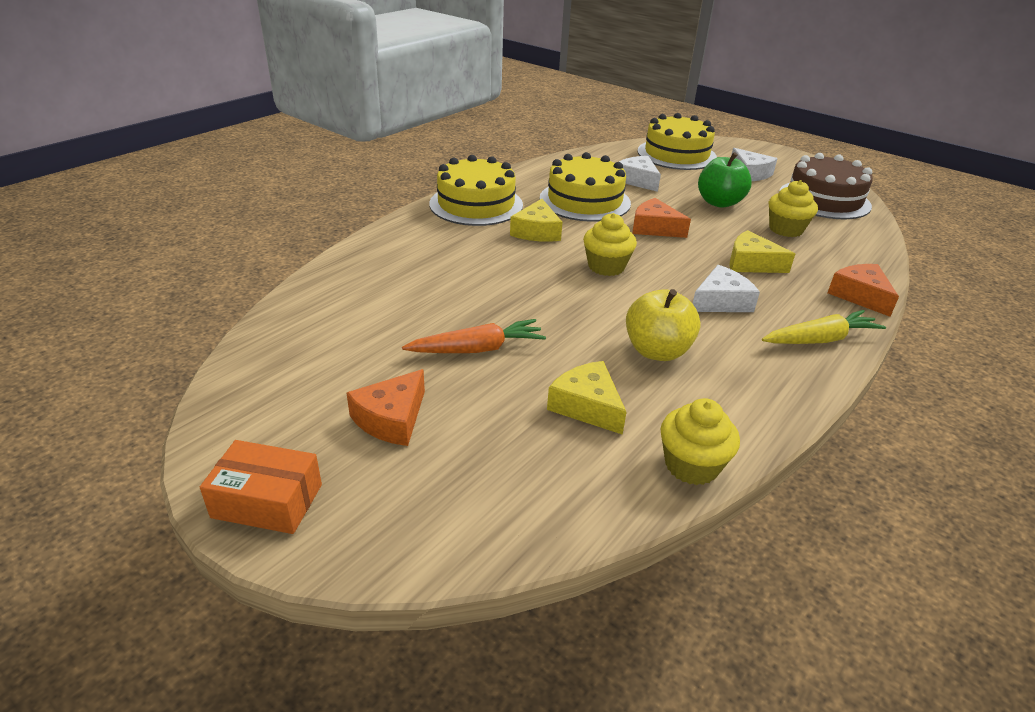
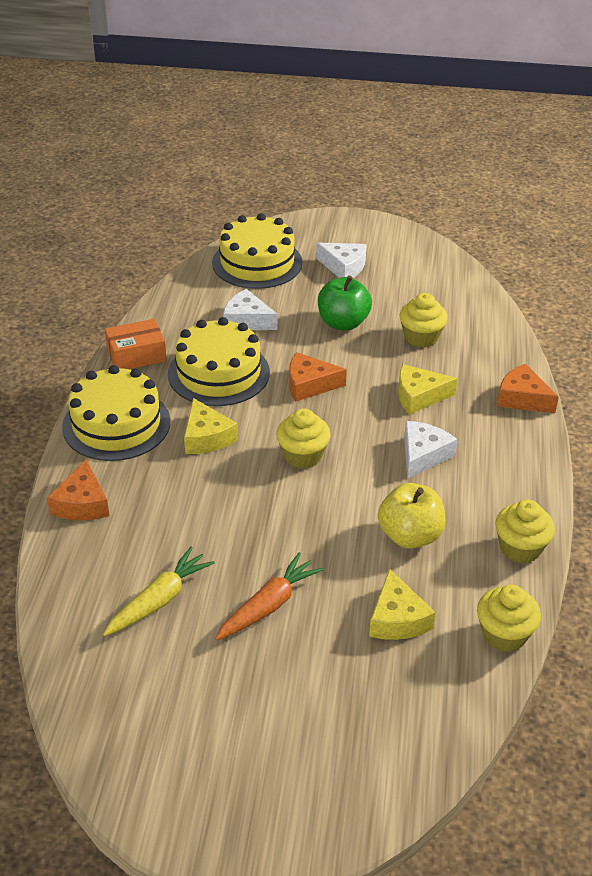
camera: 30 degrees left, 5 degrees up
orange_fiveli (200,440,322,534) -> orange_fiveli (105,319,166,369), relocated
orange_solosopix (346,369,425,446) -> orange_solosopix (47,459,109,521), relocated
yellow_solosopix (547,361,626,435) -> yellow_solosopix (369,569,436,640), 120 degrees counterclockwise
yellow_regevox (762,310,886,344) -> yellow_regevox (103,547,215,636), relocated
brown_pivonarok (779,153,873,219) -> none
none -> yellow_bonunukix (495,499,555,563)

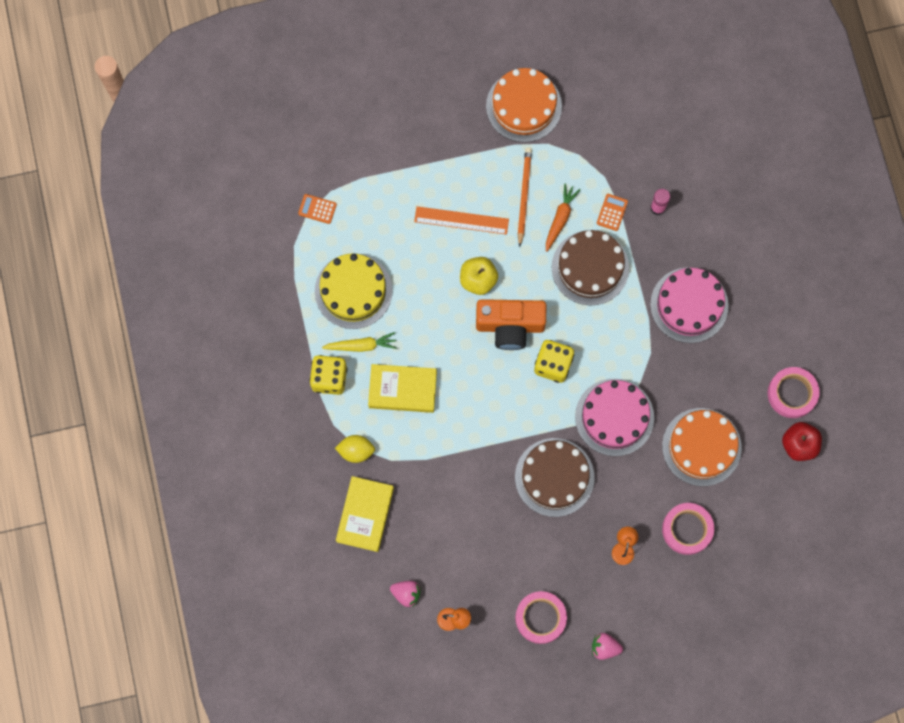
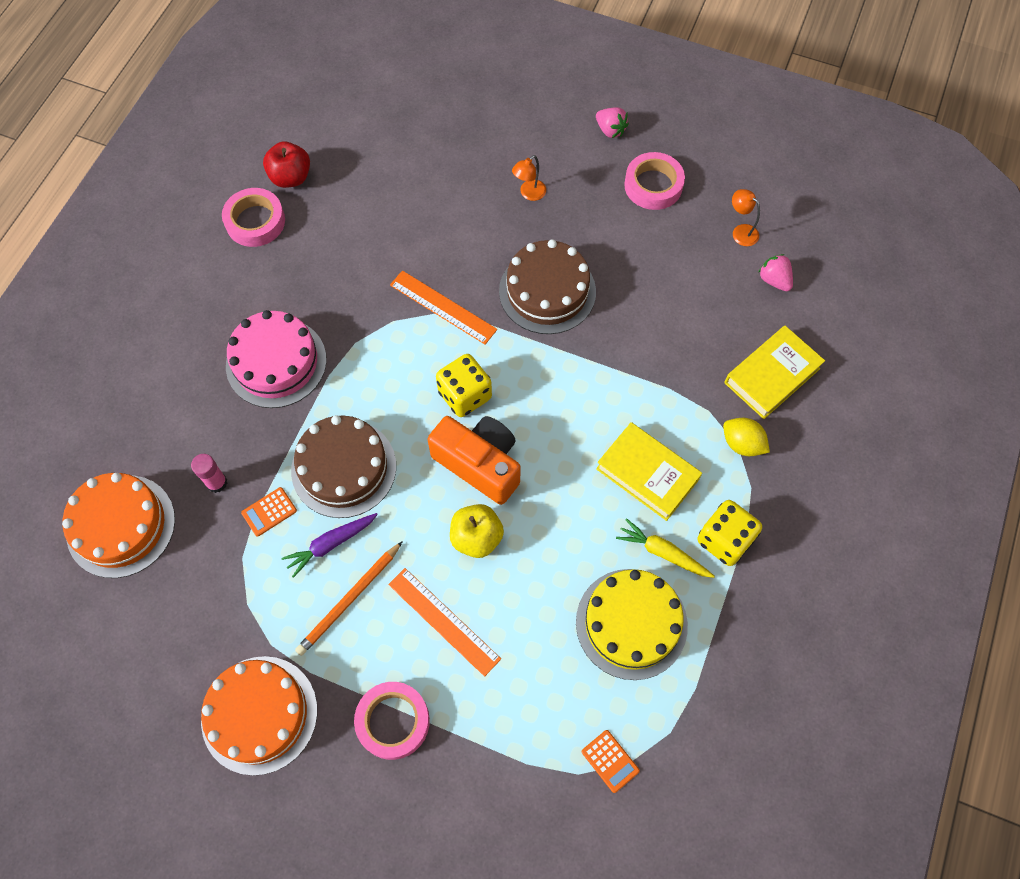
camera: 145 degrees left, 10 degrees down
orange_regevox (546,183,581,252) -> purple_regevox (281,513,378,578)
pink_pivonarok (575,379,654,456) -> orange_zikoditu (390,270,497,345)
orange_pivonarok (662,408,742,486) -> orange_pivonarok (62,473,175,578), relocated
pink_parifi (662,503,714,555) -> pink_parifi (354,682,430,760), relocated

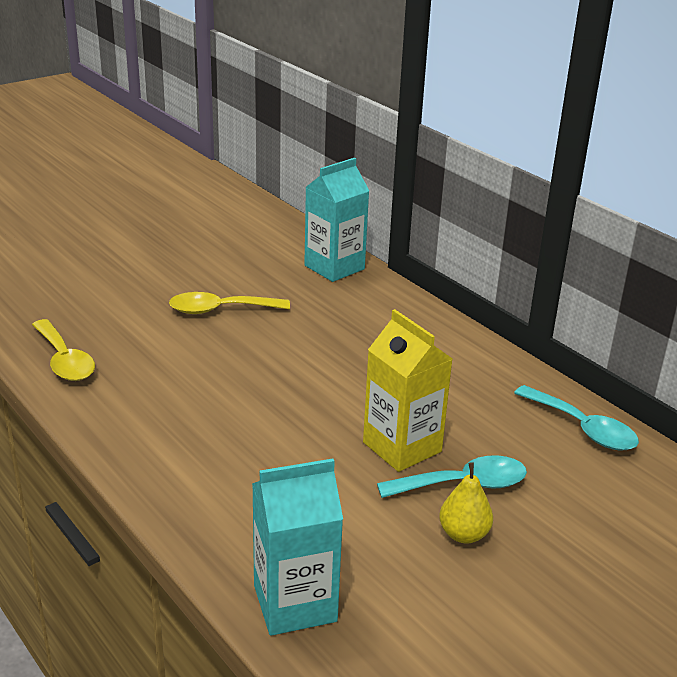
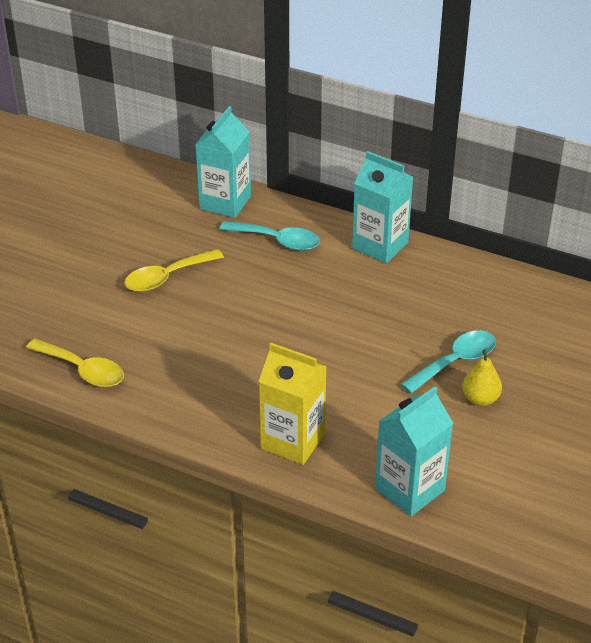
camera: 25 degrees left, 10 degrees up
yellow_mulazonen (363,309,453,472) -> yellow_mulazonen (258,343,327,465), relocated
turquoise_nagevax (514,385,639,451) -> turquoise_nagevax (219,221,320,251), relocated
none -> turquoise_mulazonen (352,151,413,264)

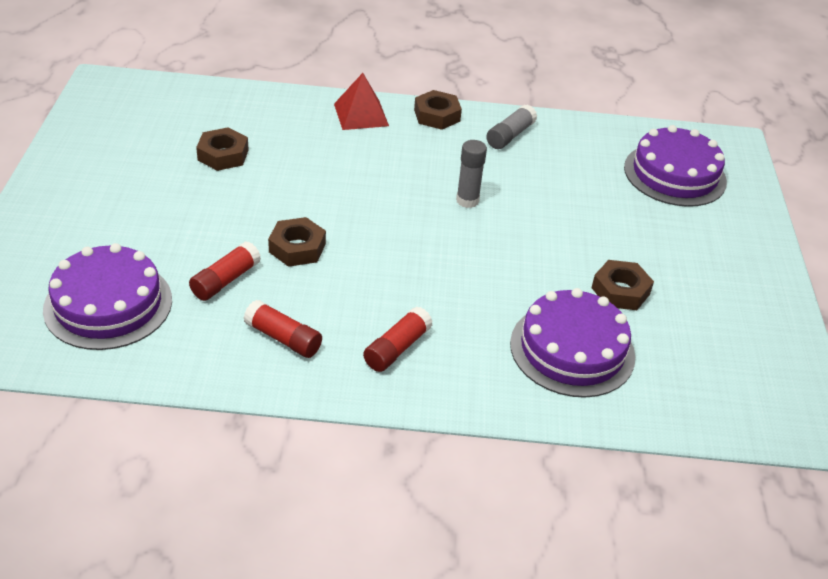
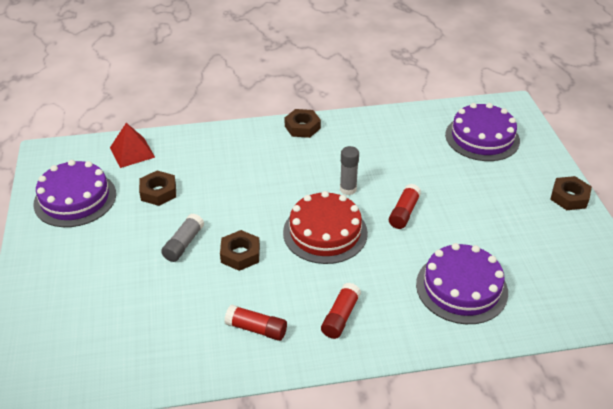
camera: 10 degrees left, 0 degrees up
purple_pivonarok (43,243,172,350) -> purple_pivonarok (34,160,116,227), relocated
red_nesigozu (189,241,261,301) -> red_nesigozu (389,184,421,229), relocated
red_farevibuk (334,73,389,130) -> red_farevibuk (110,123,155,168), relocated
grey_nesigozu (486,104,537,149) -> grey_nesigozu (161,213,204,262), relocated
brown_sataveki (591,260,654,310) -> brown_sataveki (550,176,592,210), relocated
none -> red_pivonarok (283,191,368,264)

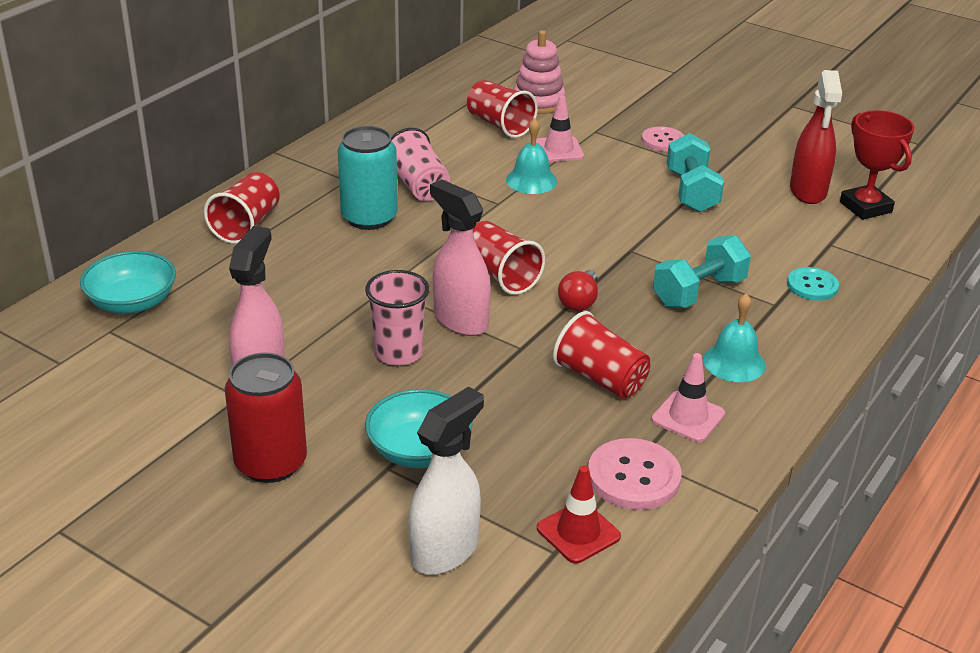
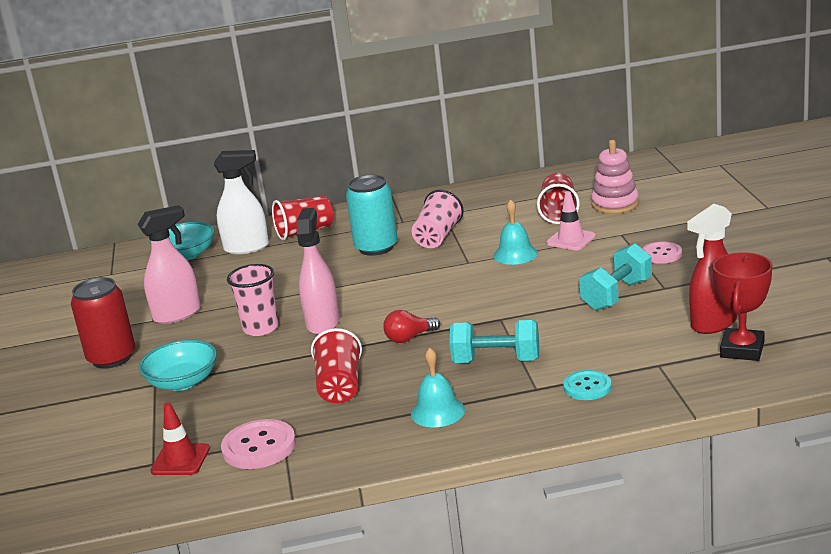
camera: 50 degrees right, 10 degrees down
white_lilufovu (409,386,484,575) -> white_lilufovu (214,150,269,254), relocated
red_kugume (473,221,545,295) -> none
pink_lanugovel (652,353,725,442) -> none

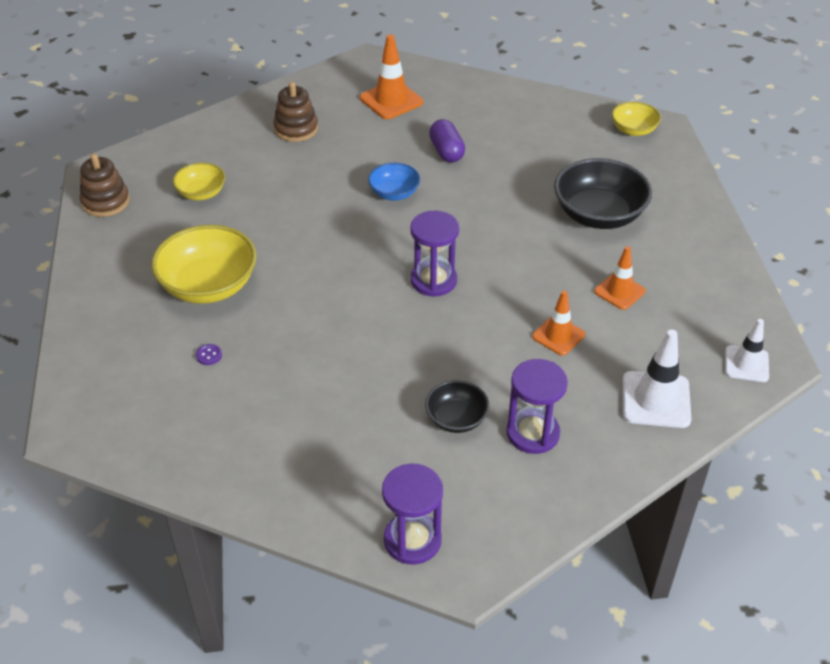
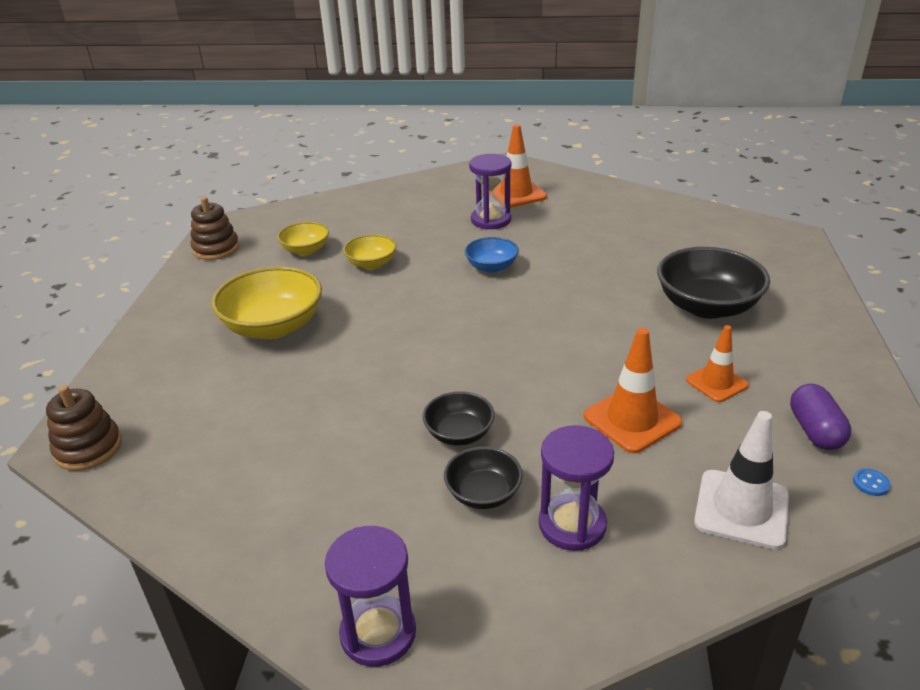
camera: 15 degrees right, 10 degrees down
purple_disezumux (196,344,222,365) -> none
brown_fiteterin (273,82,318,142) -> brown_fiteterin (46,385,122,471), relocated
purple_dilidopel (410,211,459,297) -> purple_dilidopel (469,154,511,230), relocated
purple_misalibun (429,119,465,163) -> purple_misalibun (790,384,851,450), relocated
orange_lanugovel (532,291,585,356) -> orange_lanugovel (584,328,682,453), x1.52
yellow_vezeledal (612,101,661,136) -> yellow_vezeledal (343,234,397,269), relocated
white_lanugovel (725,319,769,382) -> blue_disezumux (853,469,891,496)
none -> black_vezeledal (422,391,495,445)

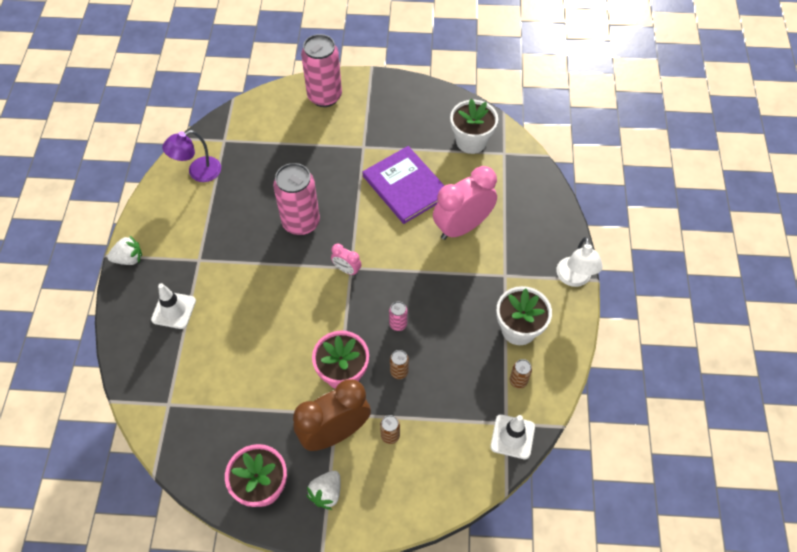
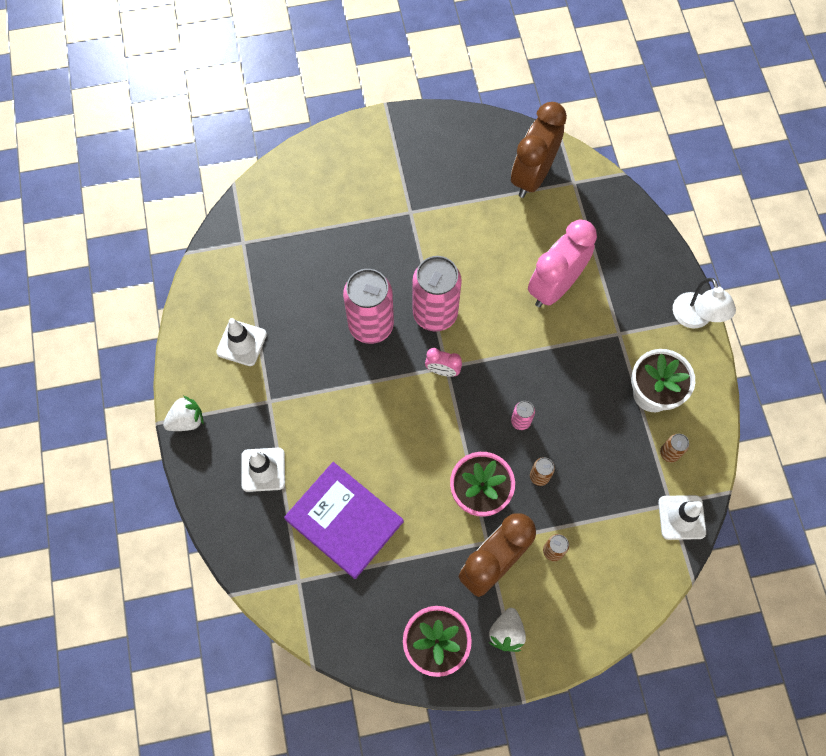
camera: 15 degrees left, 10 degrees up
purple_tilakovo (162,130,221,182) -> none
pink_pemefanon (301,34,342,107) -> pink_pemefanon (413,256,462,332), relocated
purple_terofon (362,146,445,224) -> purple_terofon (284,462,404,579), relocated
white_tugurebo (450,99,498,154) -> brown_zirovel (511,102,567,198)
none -> white_lanugovel (216,318,267,366)

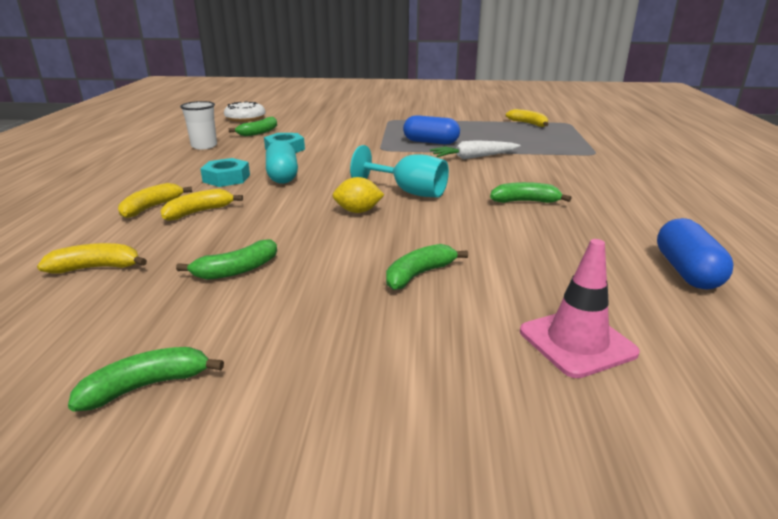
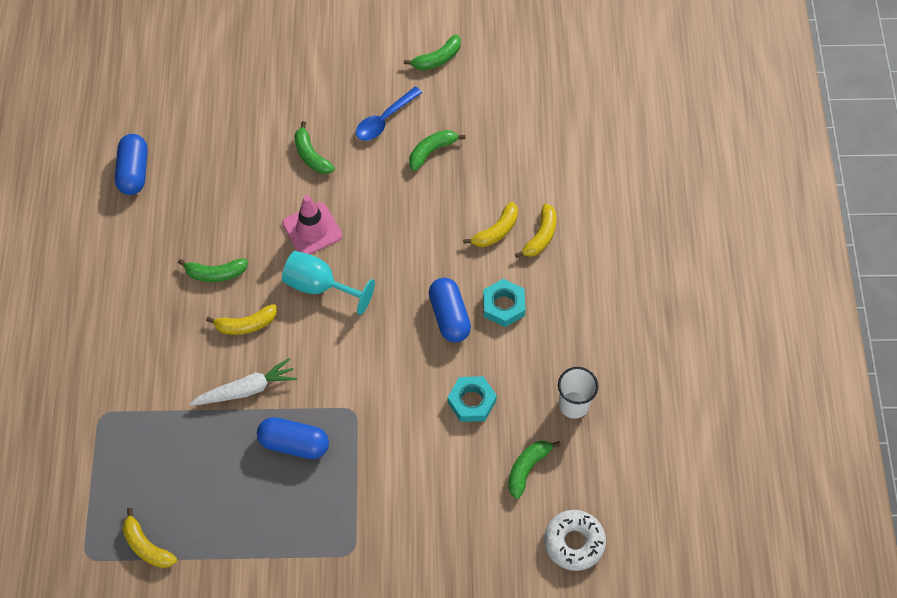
camera: 175 degrees right, 35 degrees up
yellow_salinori (37,243,147,273) -> yellow_salinori (206,304,277,335), relocated
turquoise_misalibun (266,141,298,184) -> blue_misalibun (429,278,471,342)
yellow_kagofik (332,177,384,213) -> none
green_salinori (386,244,468,290) -> green_salinori (294,121,335,174), 105 degrees clockwise
pink_lanugovel (520,239,640,378) -> pink_lanugovel (282,195,342,254), relocated
none -> blue_nagevax (356,87,422,141)

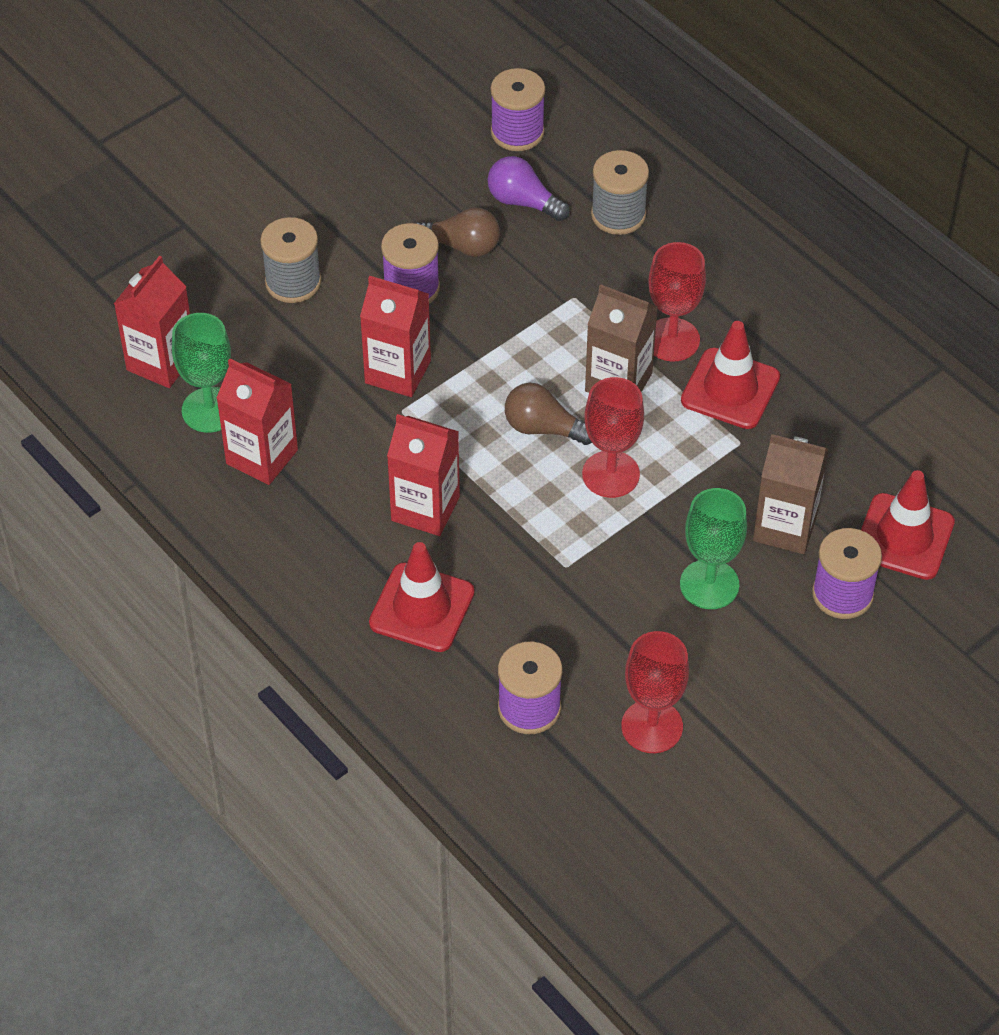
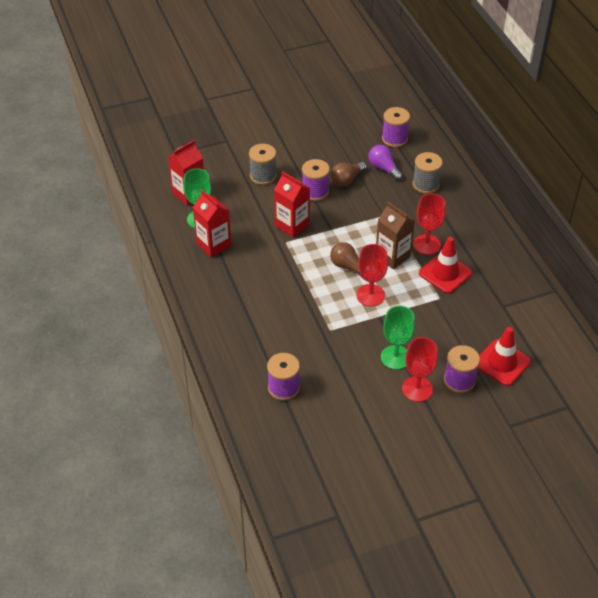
camera: 20 degrees right, 5 degrees down
red_lanugovel (369,542,475,652) -> none
red_mulazonen (387,414,460,536) -> none
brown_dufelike (416,208,500,257) -> brown_dufelike (331,162,367,187), 105 degrees clockwise
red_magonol (621,631,689,753) -> red_magonol (402,337,438,402), relocated
brown_mulazonen (753,434,829,554) -> none

